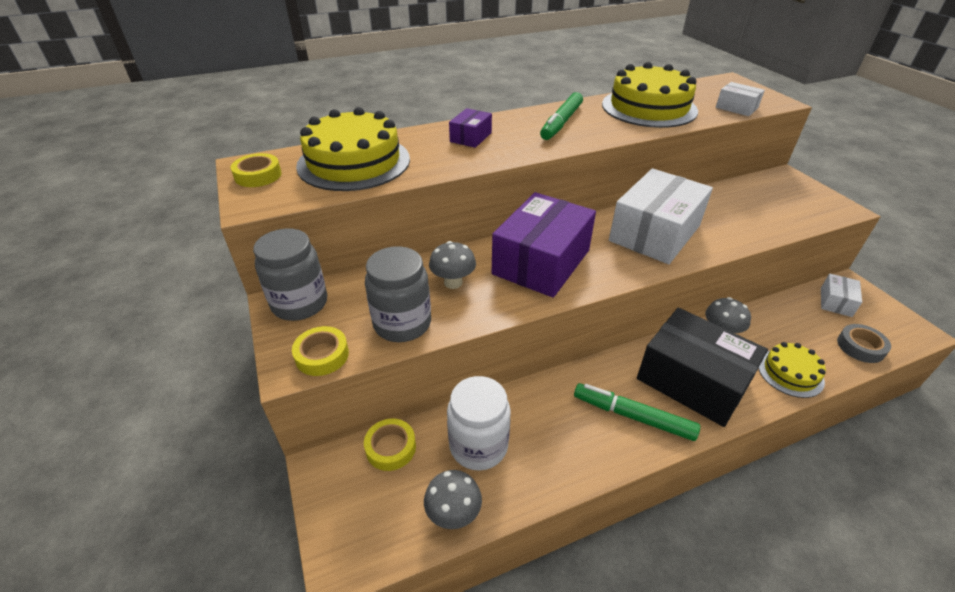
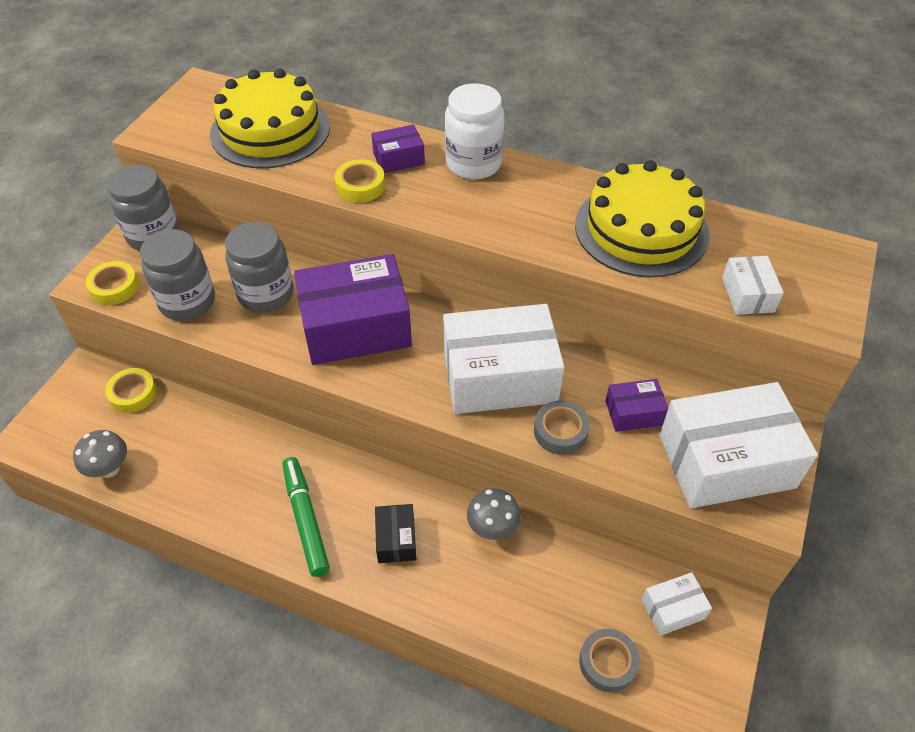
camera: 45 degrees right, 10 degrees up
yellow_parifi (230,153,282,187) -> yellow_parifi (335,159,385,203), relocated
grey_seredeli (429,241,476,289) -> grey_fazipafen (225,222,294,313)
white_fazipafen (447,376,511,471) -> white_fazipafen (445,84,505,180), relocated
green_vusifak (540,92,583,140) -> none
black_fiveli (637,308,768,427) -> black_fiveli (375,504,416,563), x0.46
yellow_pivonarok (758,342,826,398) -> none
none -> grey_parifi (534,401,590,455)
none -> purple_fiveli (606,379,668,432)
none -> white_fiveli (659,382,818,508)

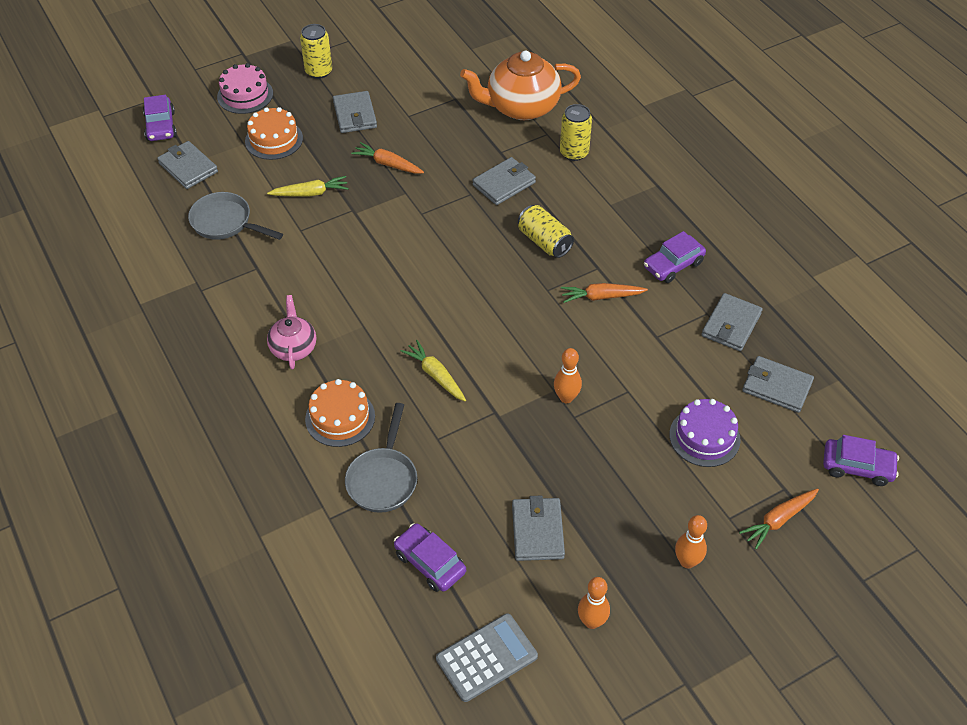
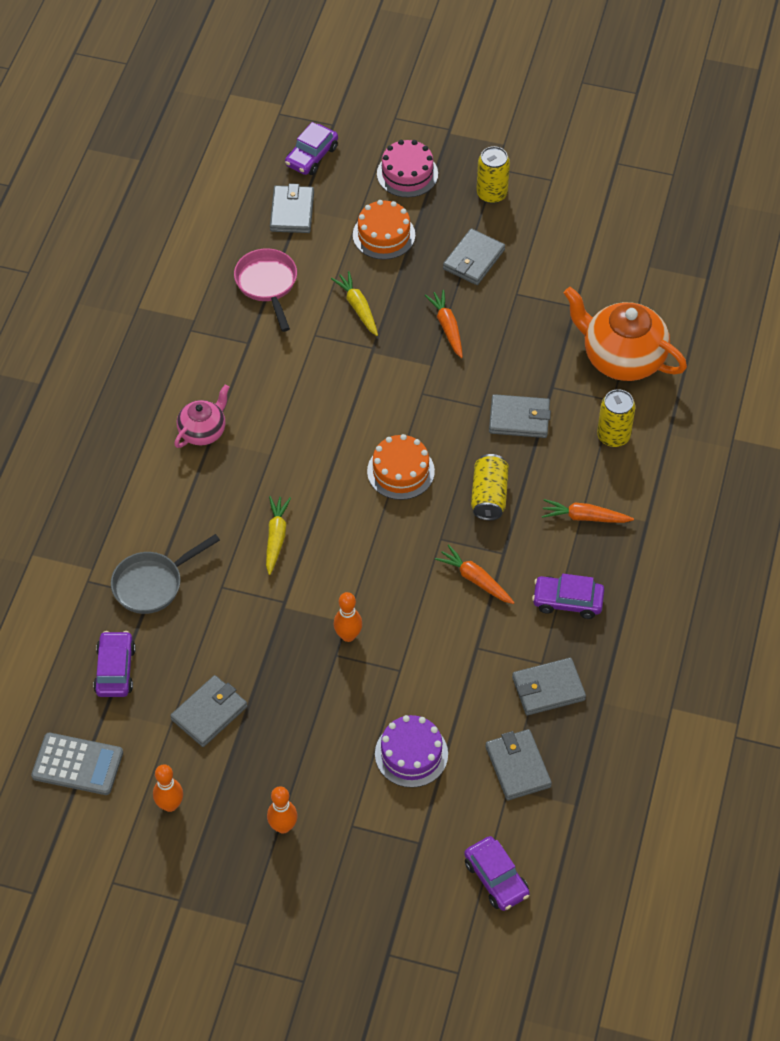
camera: 45 degrees right, 5 degrees up
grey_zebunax (188,192,283,240) -> pink_zebunax (234,248,297,332)
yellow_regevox (267,176,349,197) -> yellow_regevox (331,271,378,336), 150 degrees counterclockwise
orange_pivonarok (305,379,375,447) -> orange_pivonarok (367,434,435,500), relocated
orange_regevox (739,489,819,549) -> orange_regevox (542,499,634,523), relocated

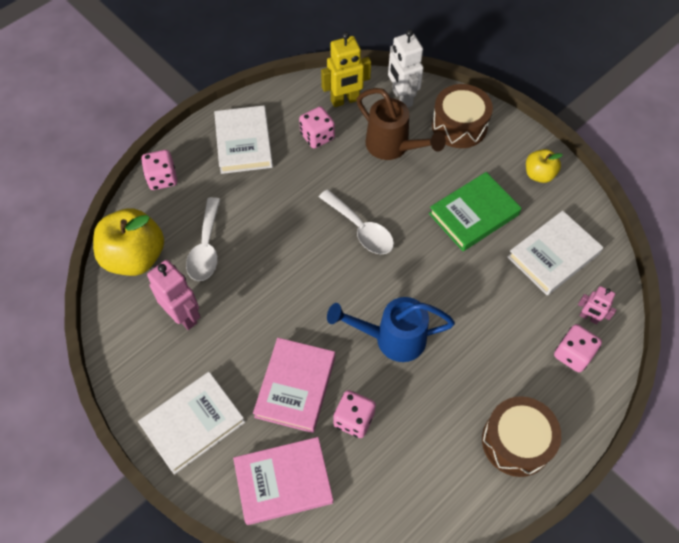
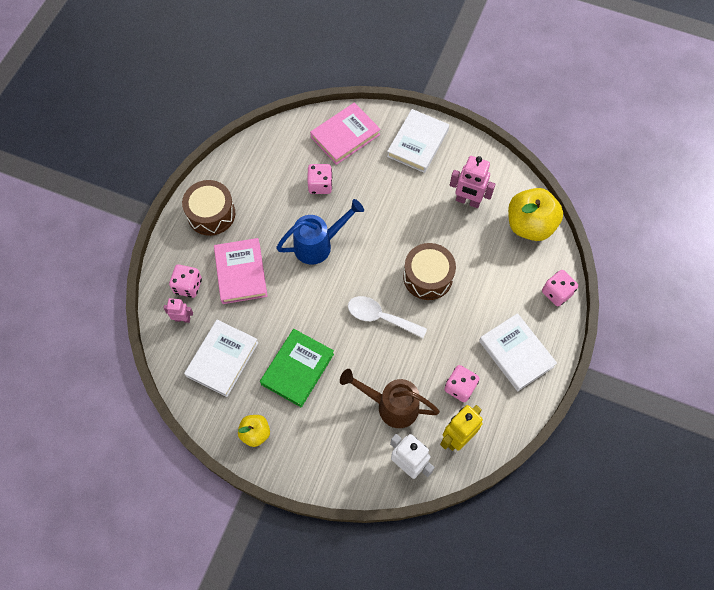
camera: 155 degrees right, 5 degrees up
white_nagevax (186,197,220,281) -> none
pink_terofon (253,338,335,433) -> pink_terofon (214,238,268,304), relocated
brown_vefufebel (432,84,493,148) -> brown_vefufebel (403,243,456,300), relocated

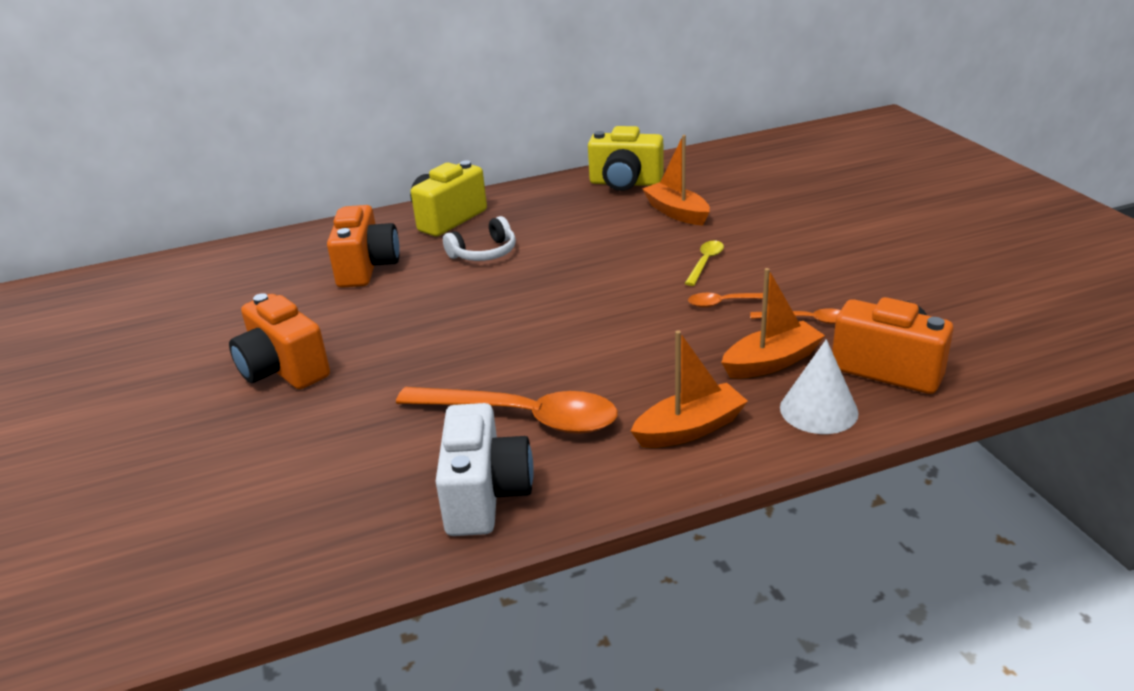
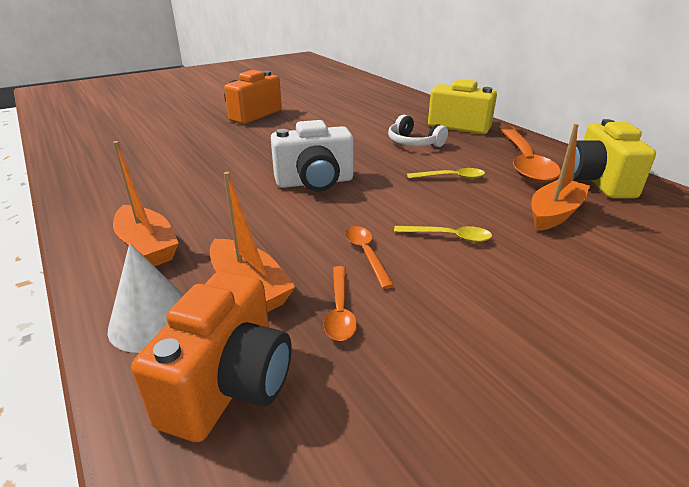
camera: 75 degrees right, 0 degrees up
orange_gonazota (327,205,400,288) -> none
orange_nagevax (396,387,618,434) -> orange_nagevax (499,126,561,183), relocated
white_gonazota (435,403,534,536) -> white_gonazota (271,120,354,191), relocated
none -> yellow_nagevax (407,168,485,179)

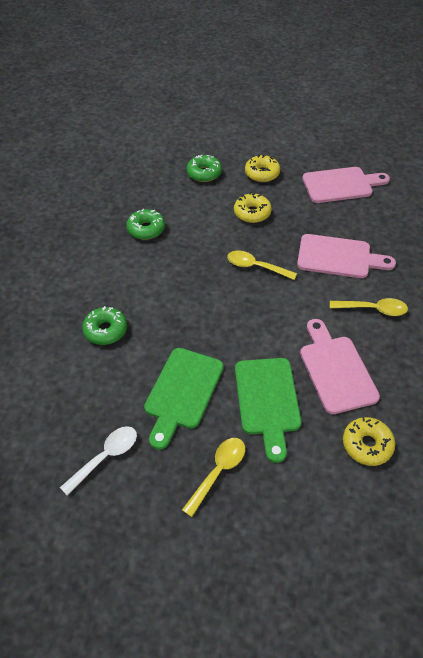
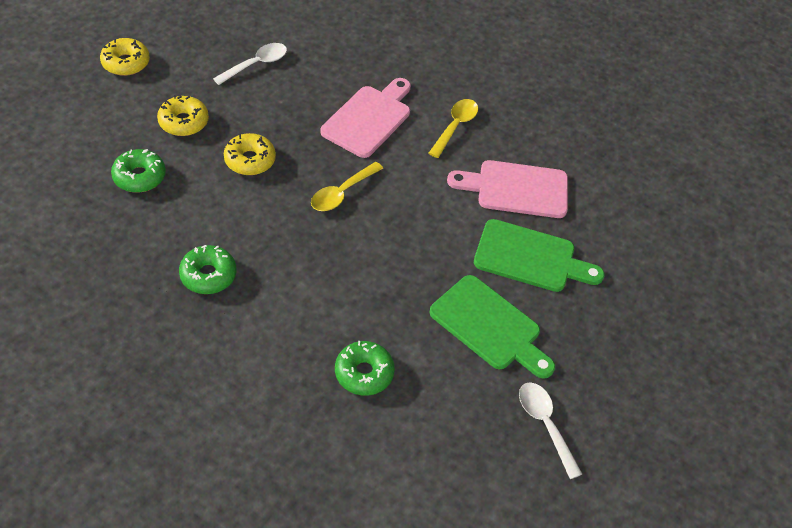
camera: 75 degrees left, 0 degrees up
yellow_nagevax (182,438,245,517) -> none
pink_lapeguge (302,167,390,203) -> white_nagevax (213,43,287,85)
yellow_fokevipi (343,417,395,466) -> yellow_fokevipi (100,38,150,76), relocated

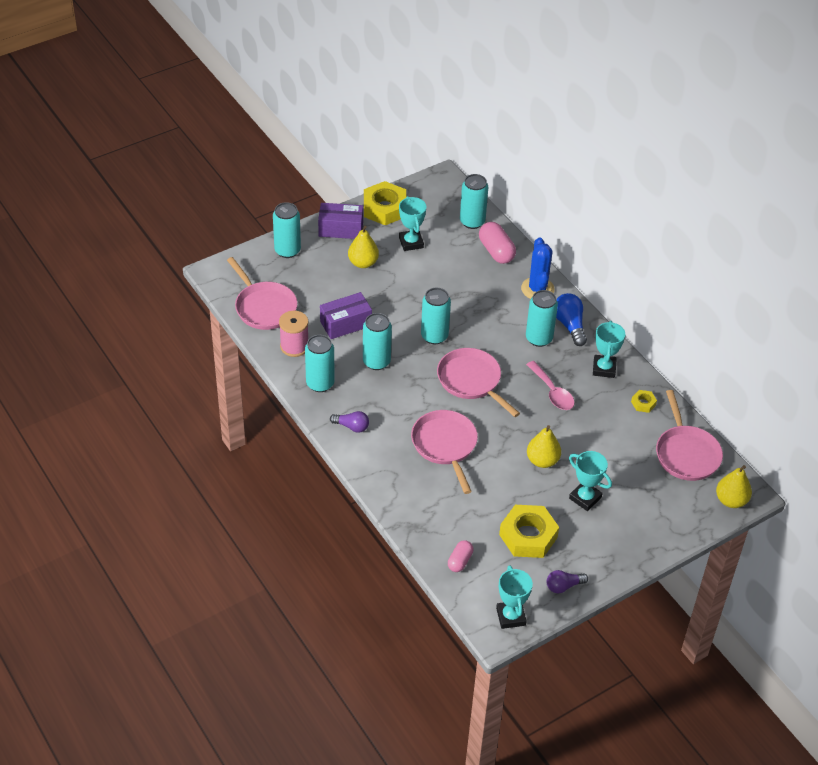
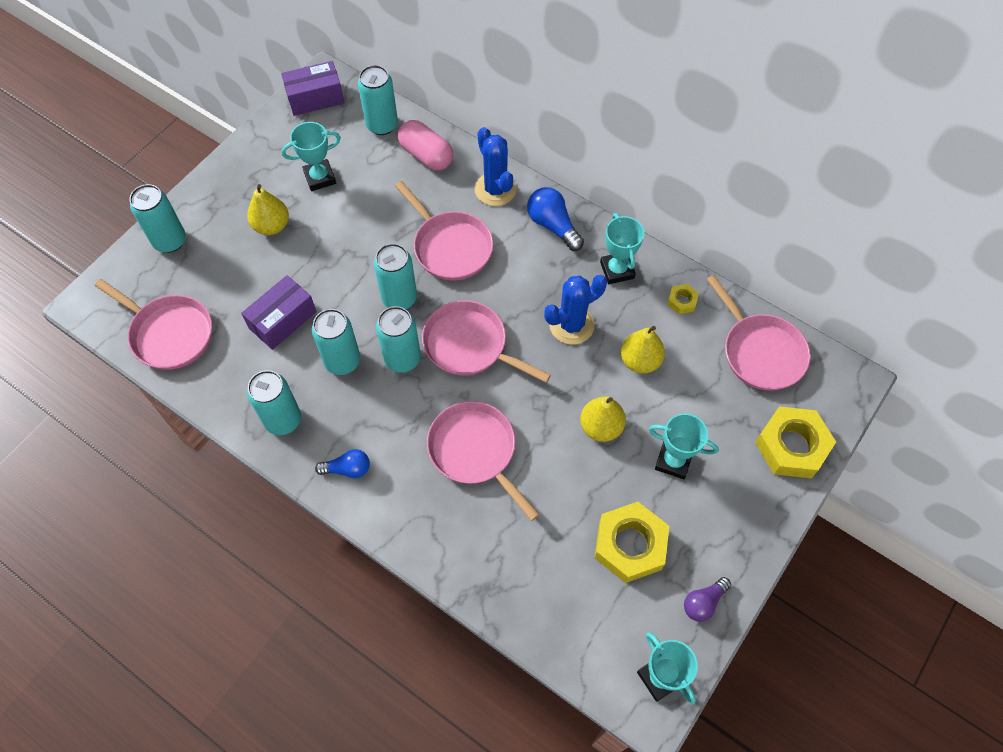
camera: 20 degrees left, 15 degrees up
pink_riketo (279,311,308,357) -> none
purple_fiveli (318,203,363,239) -> purple_fiveli (281,61,344,116), relocated
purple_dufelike (330,411,369,433) -> blue_dufelike (315,449,370,478)
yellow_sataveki (364,181,406,225) -> yellow_sataveki (755,406,836,478), relocated
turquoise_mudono (399,196,426,251) -> turquoise_mudono (281,122,341,191), 75 degrees counterclockwise
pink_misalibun (448,540,474,572) -> none
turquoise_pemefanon (526,290,558,347) -> turquoise_pemefanon (376,306,421,373), relocated
pink_nagevax (526,361,574,410) -> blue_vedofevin (544,275,607,345)
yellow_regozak (716,465,752,508) -> yellow_regozak (621,326,665,374), relocated
none -> pink_zebunax (395,181,493,281)

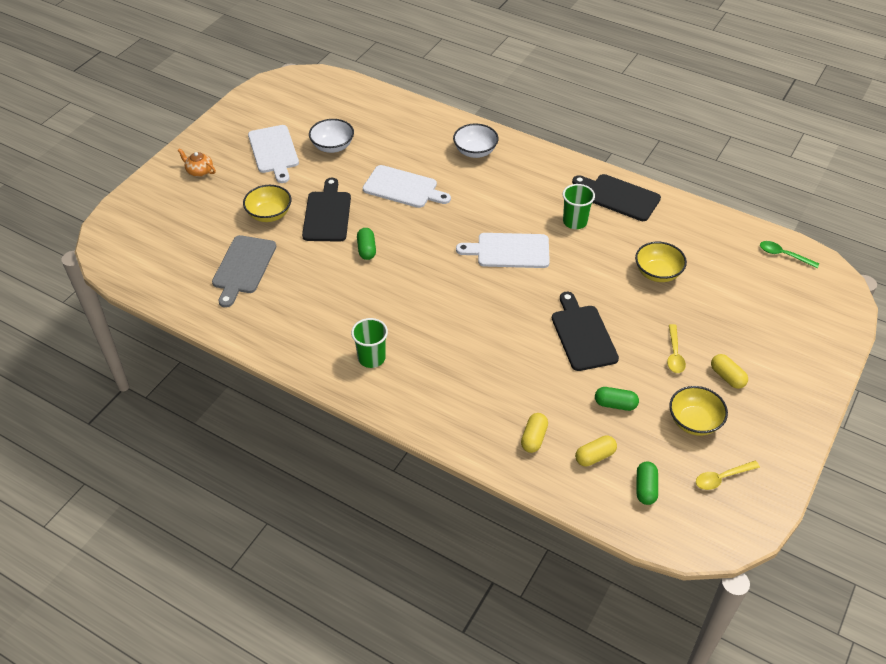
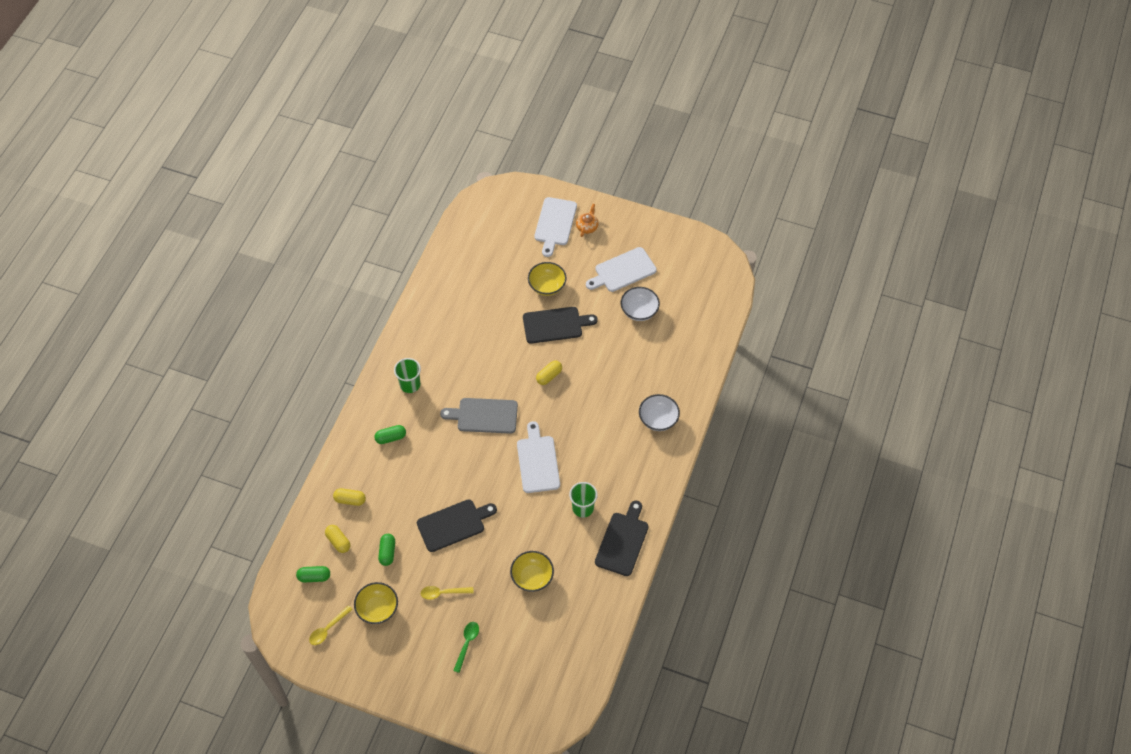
camera: 80 degrees right, 10 degrees up
grey_lapeguge (212,235,276,307) -> grey_lapeguge (440,398,518,434), relocated
green_misalibun (357,228,376,260) -> green_misalibun (374,425,406,444), relocated
white_lapeguge (363,165,451,208) -> white_lapeguge (534,197,577,257), relocated
yellow_nagevax (696,461,760,490) -> yellow_nagevax (309,605,353,645), 105 degrees counterclockwise
yellow_misalibun (711,354,748,389) -> yellow_misalibun (536,361,562,385), relocated
green_nagevax (760,241,819,268) -> green_nagevax (453,622,479,673), relocated

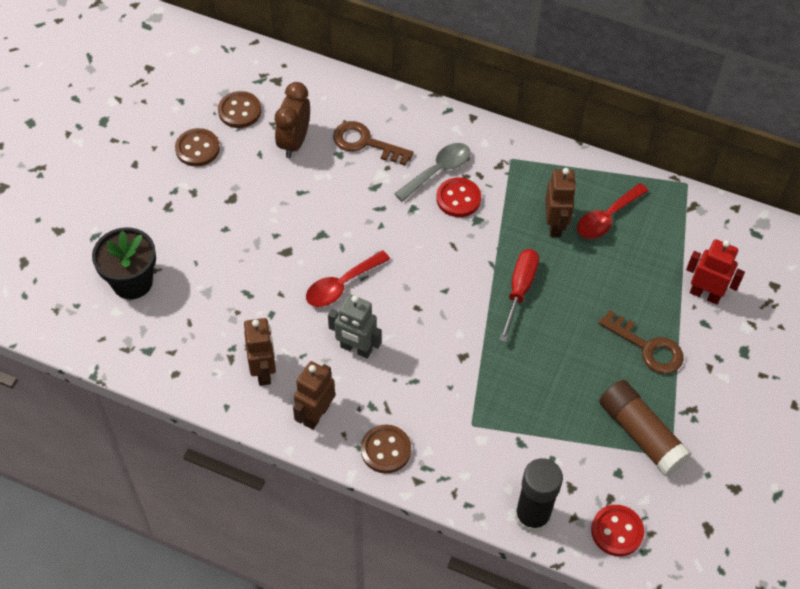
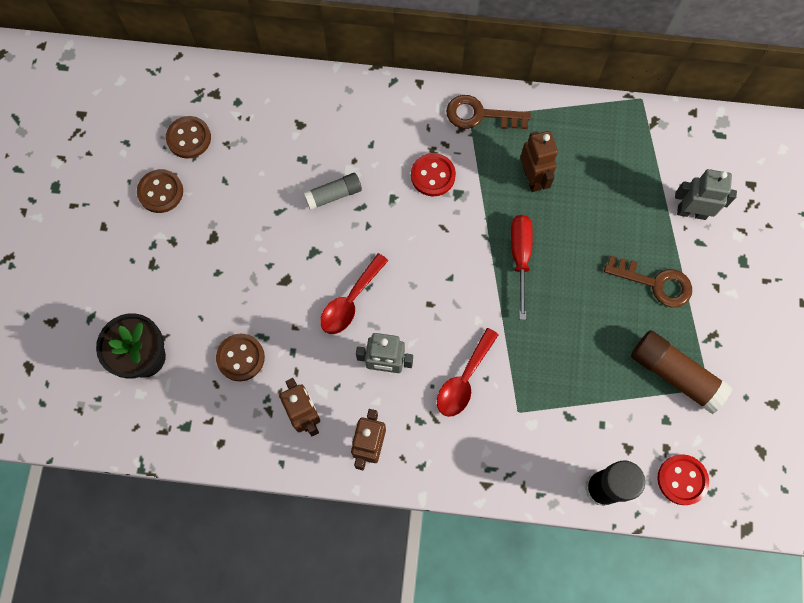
camera: 15 degrees left, 15 degrees up
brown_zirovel (275,82,310,158) -> none
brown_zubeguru (333,121,414,166) -> brown_zubeguru (446,95,531,129), relocated
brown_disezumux (361,425,411,474) -> brown_disezumux (216,334,265,381), relocated
grey_nagevax (394,143,470,202) -> none
red_nagevax (577,183,648,239) -> red_nagevax (437,328,499,417), relocated
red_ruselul (686,239,745,305) -> grey_ruselul (675,169,737,220)
none -> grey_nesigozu (303,173,362,210)

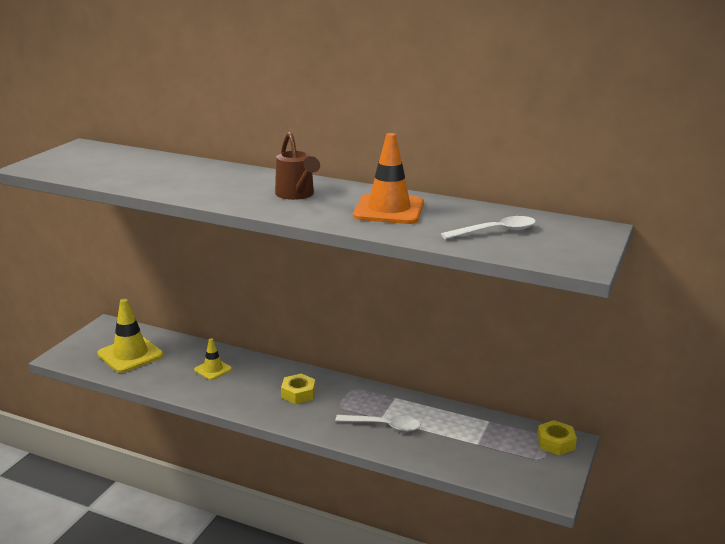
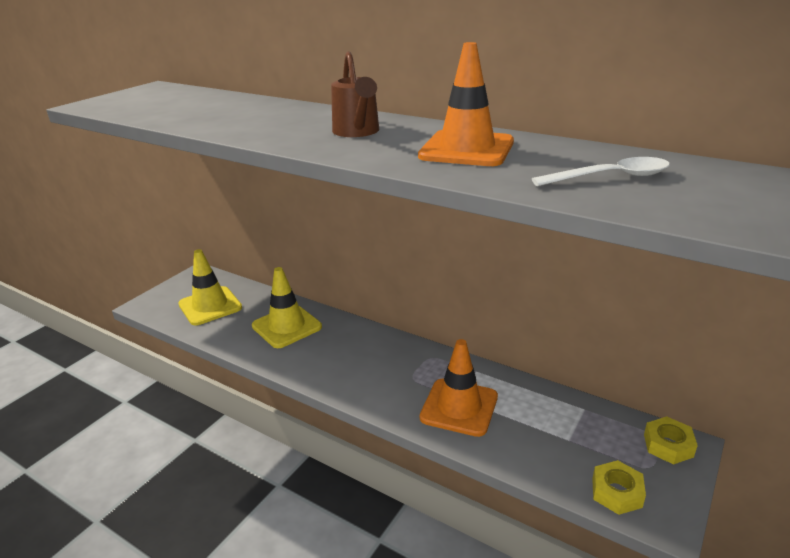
camera: 10 degrees right, 5 degrees up
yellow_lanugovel (194,338,232,380) -> yellow_lanugovel (252,267,322,348), x1.81
yellow_sataveki (281,374,316,404) -> yellow_sataveki (592,460,646,515), relocated
white_nagevax (335,415,421,432) -> orange_lanugovel (420,339,498,437)

